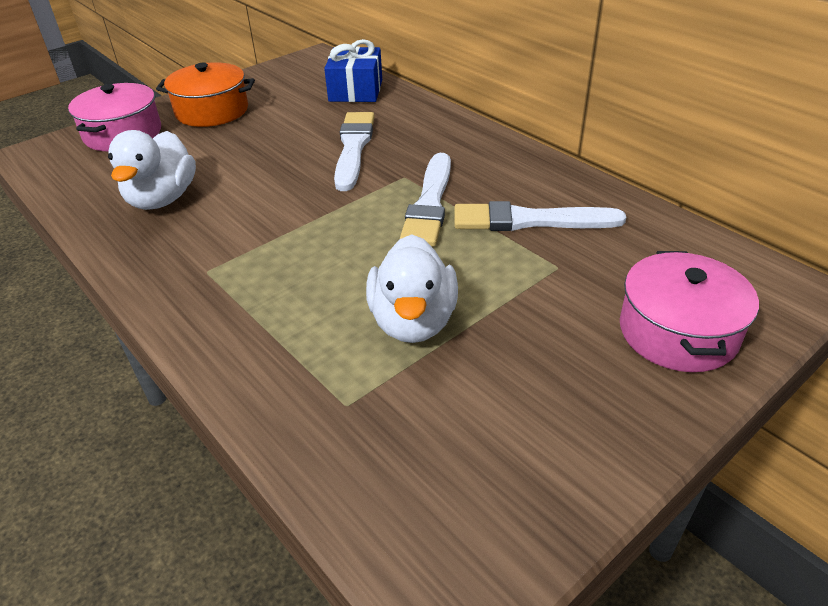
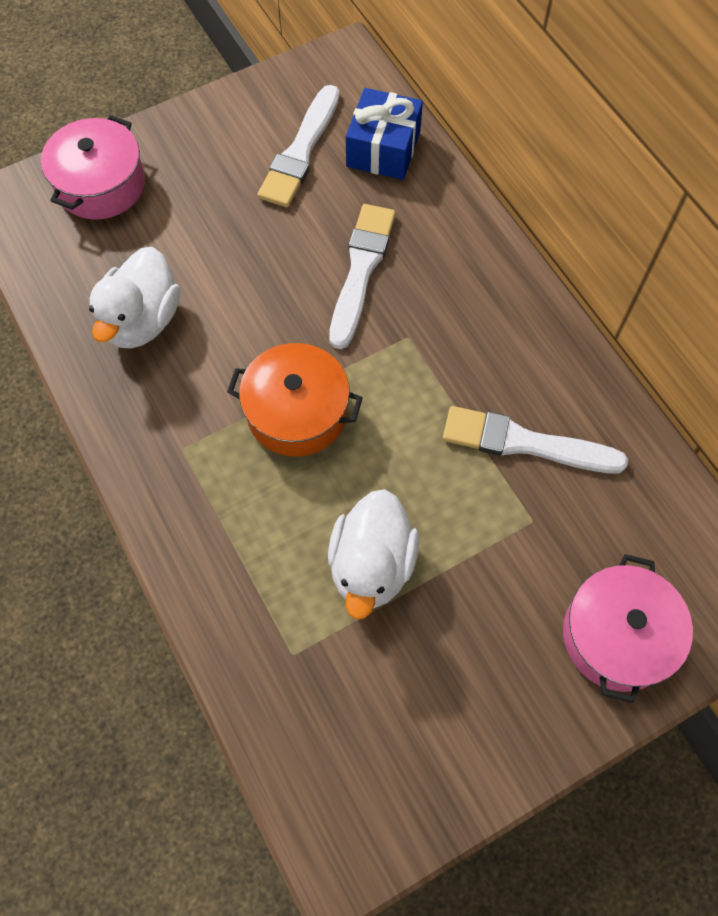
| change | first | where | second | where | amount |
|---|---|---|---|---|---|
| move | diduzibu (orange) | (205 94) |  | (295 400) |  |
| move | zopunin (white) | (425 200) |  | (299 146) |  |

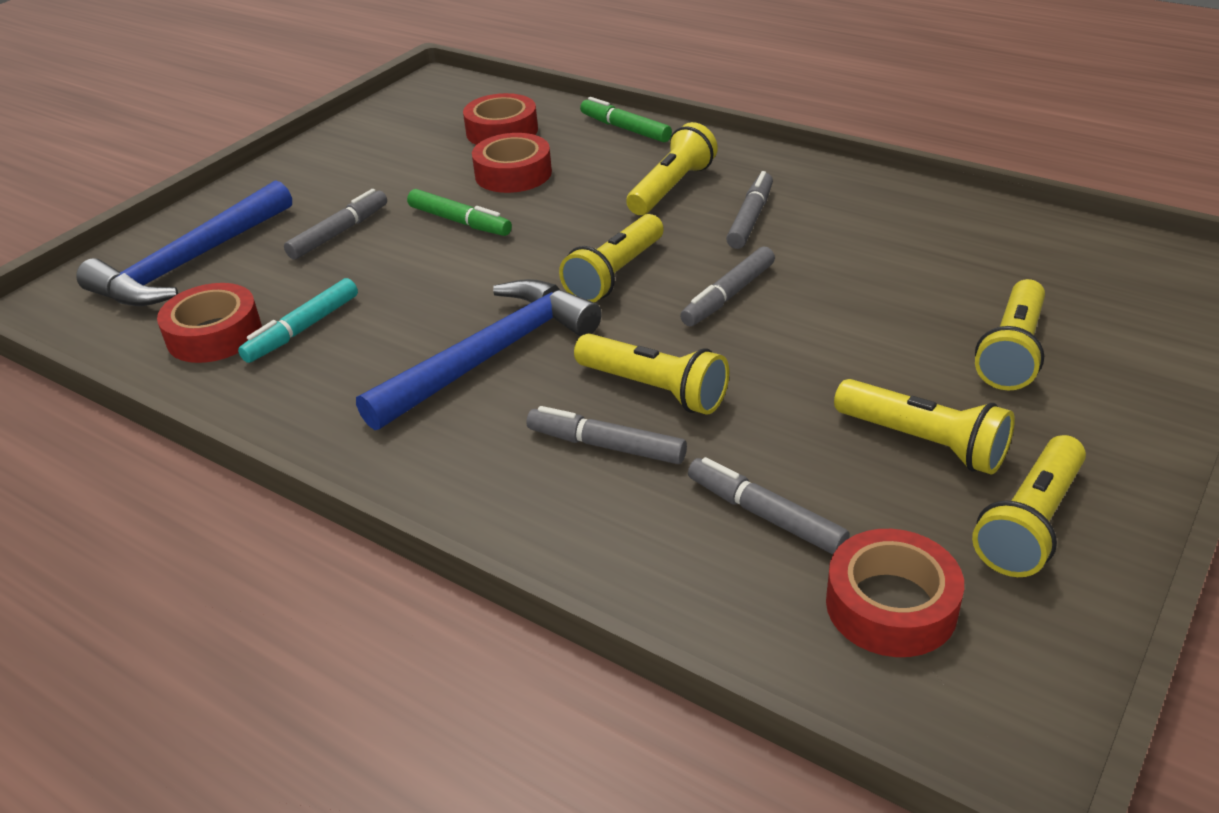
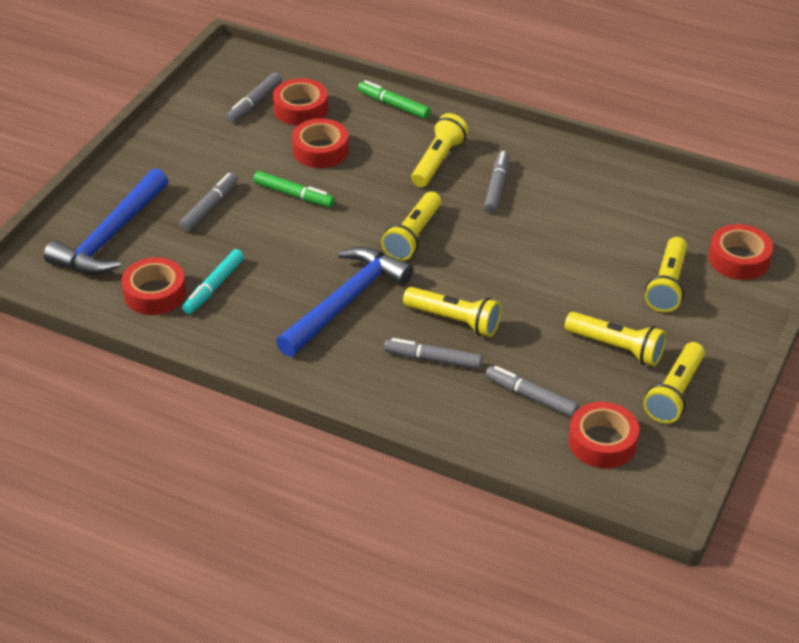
| change | first | where | second | where | amount |
|---|---|---|---|---|---|
| move | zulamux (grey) | (727 286) |  | (254 97) |  |
| insert |  |  | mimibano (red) | (741 252) |  |

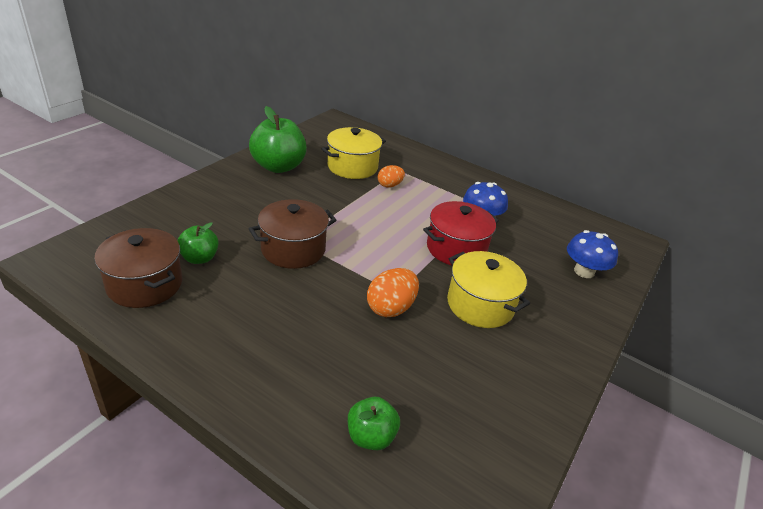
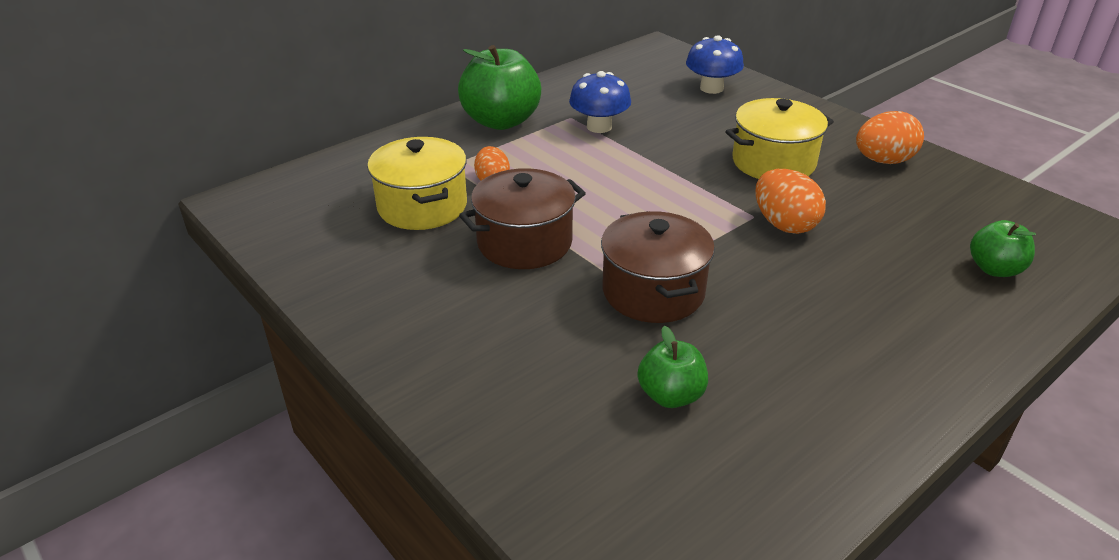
| change | first | where | second | where | amount |
|---|---|---|---|---|---|
| move | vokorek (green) | (278 139) |  | (499 87) |  |
| move | diduzibu (brown) | (138 268) |  | (522 218) |  |
| insert |  |  | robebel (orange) | (890 137) |  |
| delete | diduzibu (red) | (461 233) |  |  |  |

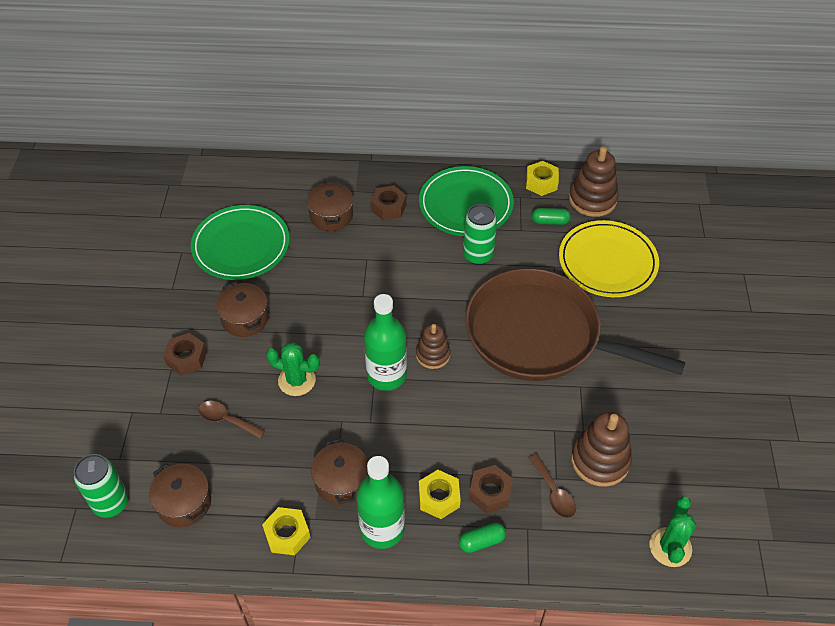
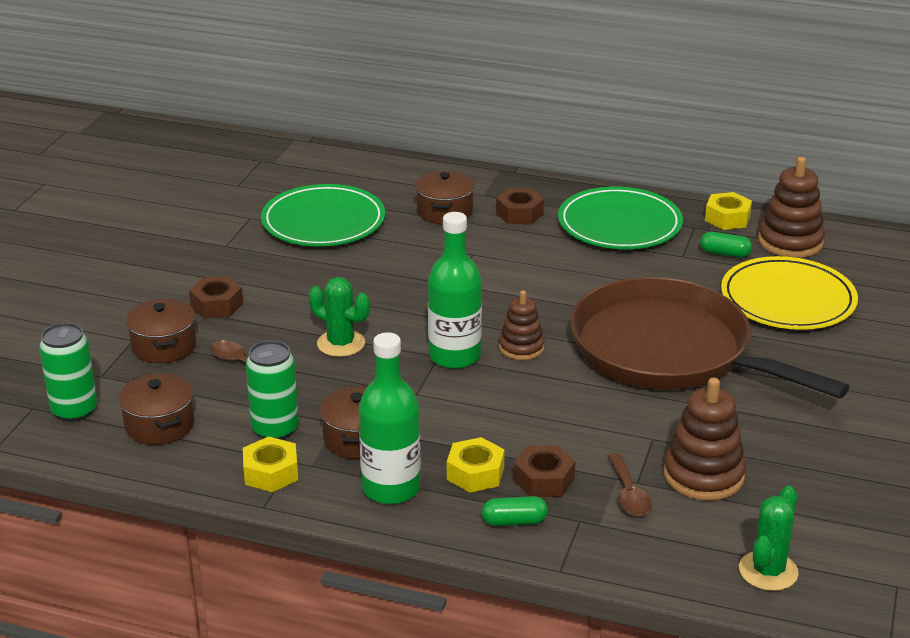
| change | first | where | second | where | amount |
|---|---|---|---|---|---|
| move | diduzibu (brown) | (242 309) |  | (161 330) |  |
| move | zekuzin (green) | (480 234) |  | (272 390) |  |

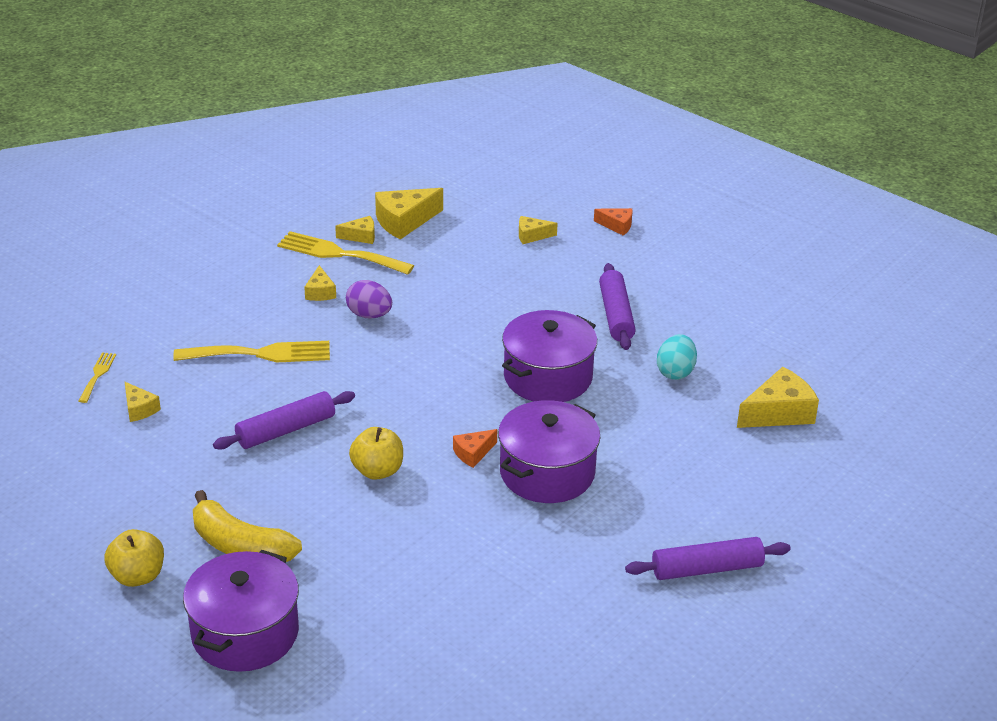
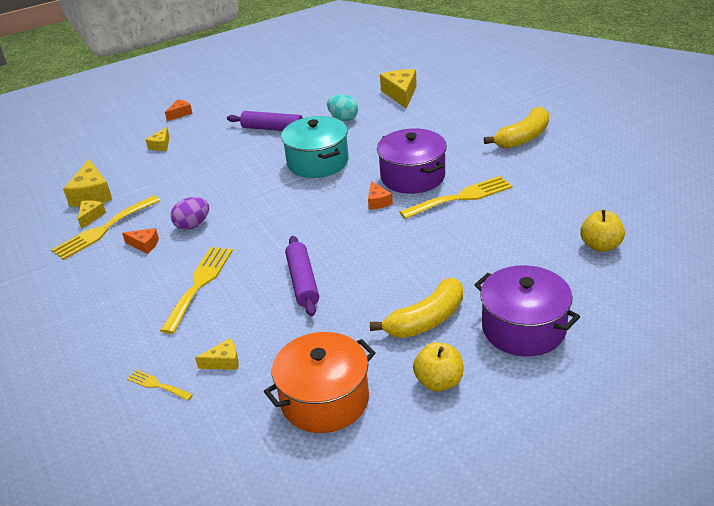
| change | first | where | second | where | amount |
|---|---|---|---|---|---|
| recolor | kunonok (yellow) | (320 283) | kunonok (orange) | (140 241) |  |
| insert |  |  | diduzibu (orange) | (320 382) |  |
| recolor | diduzibu (purple) | (549 356) | diduzibu (turquoise) | (315 147) |  |
| insert |  |  | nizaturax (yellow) | (456 197) |  |
| replace | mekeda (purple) | (708 558) | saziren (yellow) | (516 128) |  |
| move | vokorek (yellow) | (376 453) |  | (602 231) |  |

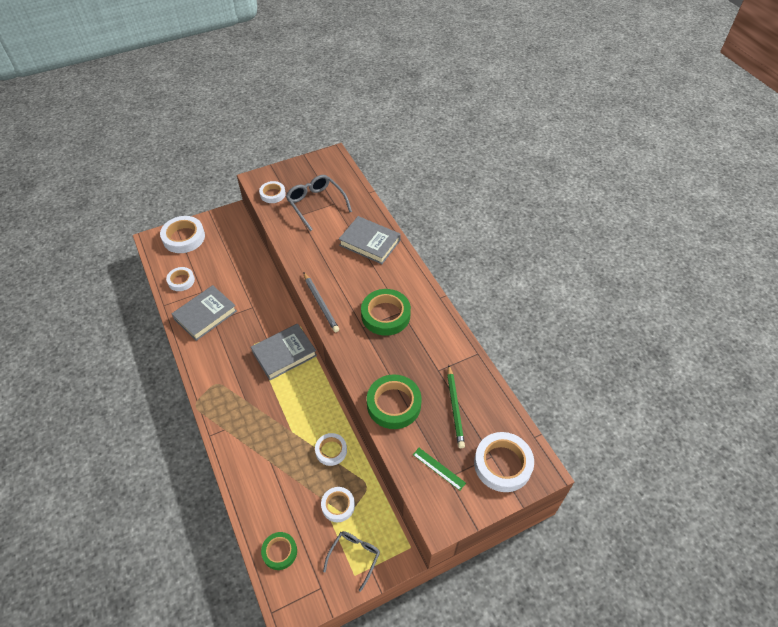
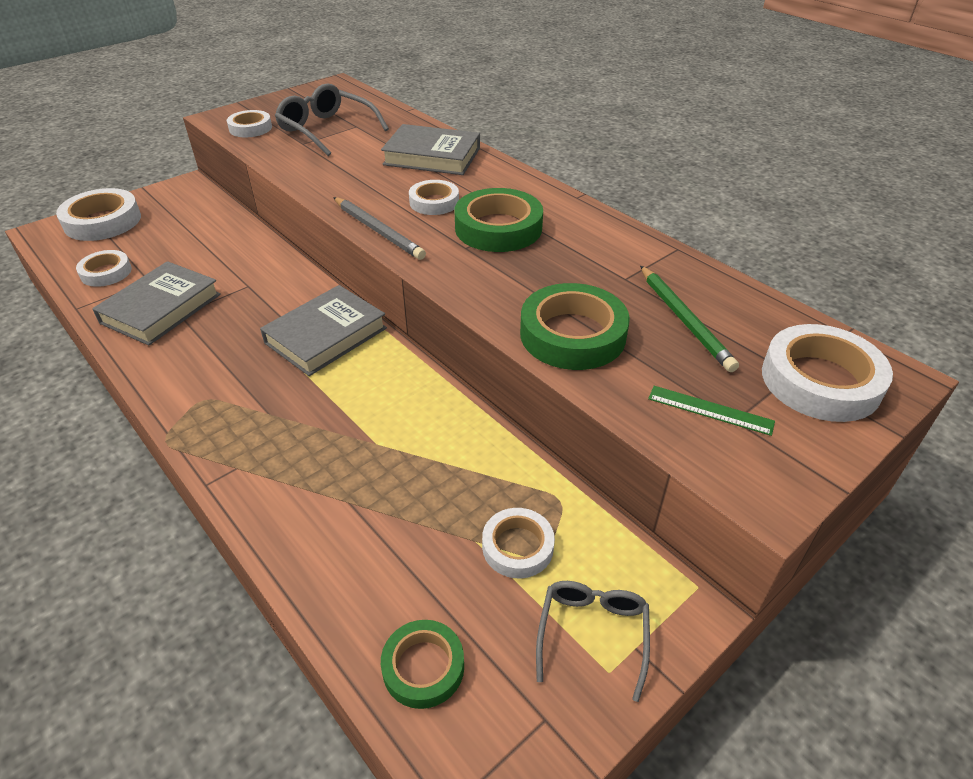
| change | first | where | second | where | amount |
|---|---|---|---|---|---|
| move | mimibano (white) | (331 449) |  | (434 197) |  |

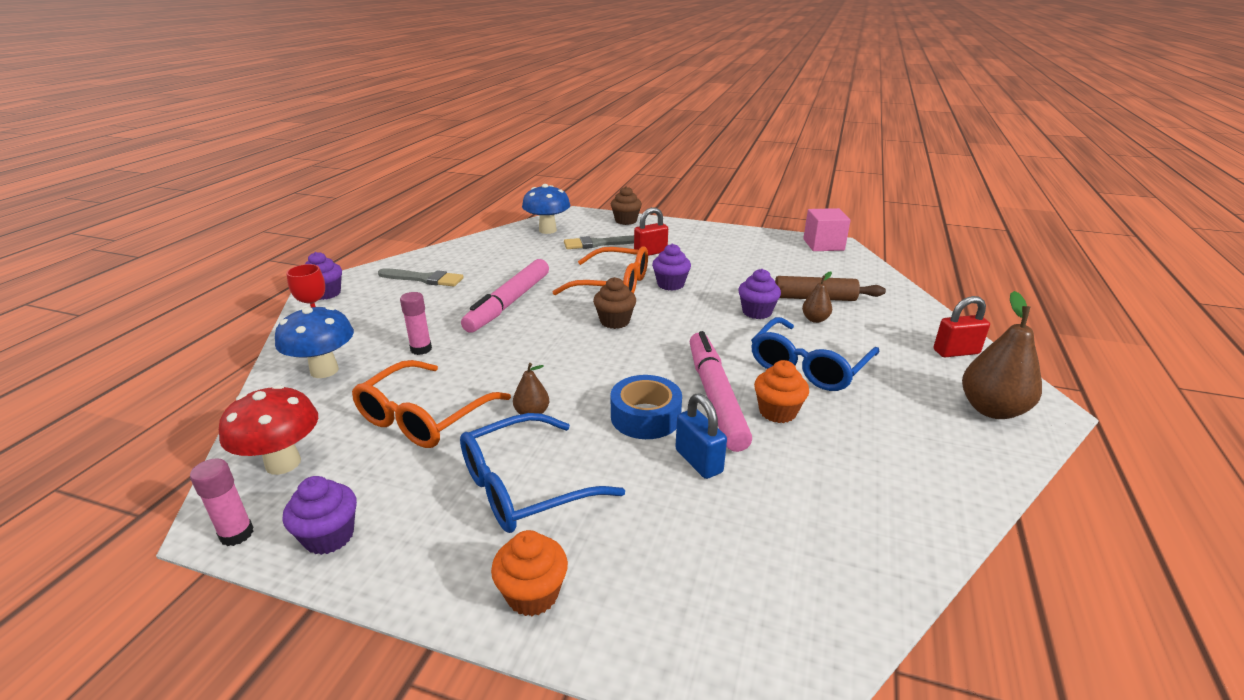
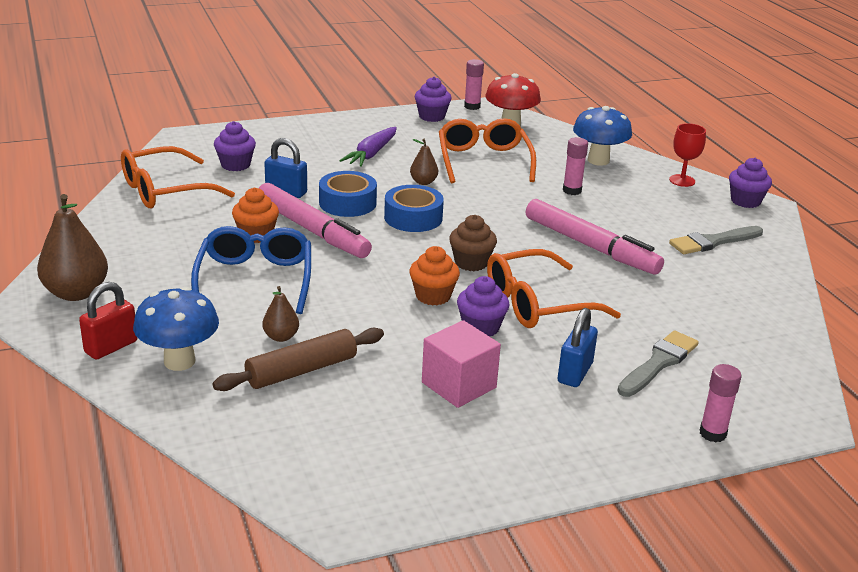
| change | first | where | second | where | amount |
|---|---|---|---|---|---|
| insert |  |  | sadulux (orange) | (178 177) |  |
| move | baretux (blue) | (546 209) |  | (176 329) |  |
| move | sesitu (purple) | (759 294) |  | (235 146) |  |
| replace | sadulux (blue) | (542 473) | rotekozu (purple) | (368 147) |  |
| insert |  |  | mimibano (blue) | (414 208) |  |
| move | sesitu (orange) | (529 573) |  | (434 276) |  |
| move | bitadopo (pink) | (827 229) |  | (461 364) |  |
| rotate | zulamux (pink) | (505 296) |  | (595 237) | 150 degrees clockwise |
| recolor | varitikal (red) | (651 231) | varitikal (blue) | (578 347) |  |
| replace | sesitu (brown) | (626 205) | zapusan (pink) | (720 403) |  |

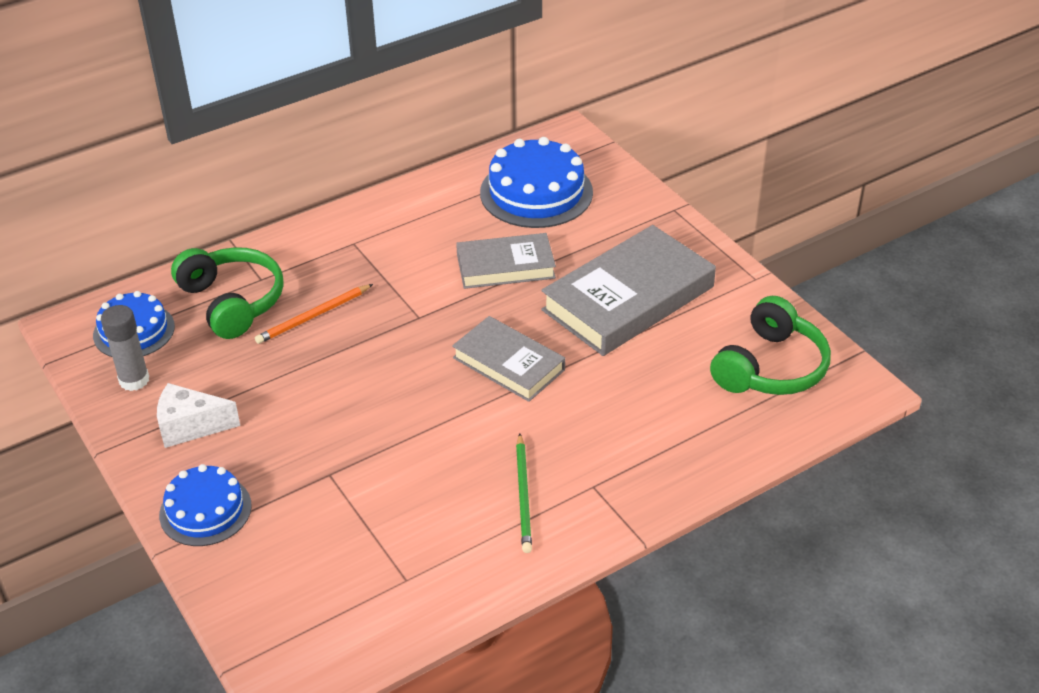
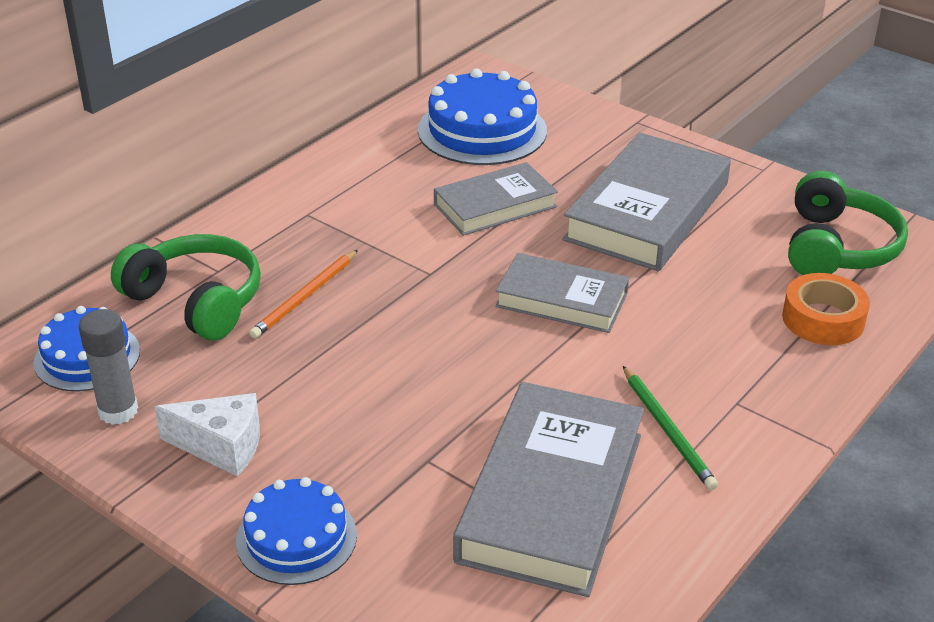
| change | first | where | second | where | amount |
|---|---|---|---|---|---|
| rotate | kunonok (white) | (198 415) |  | (207 435) | 150 degrees counterclockwise |
| insert |  |  | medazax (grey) | (548 489) |  |
| insert |  |  | mimibano (orange) | (826 309) |  |

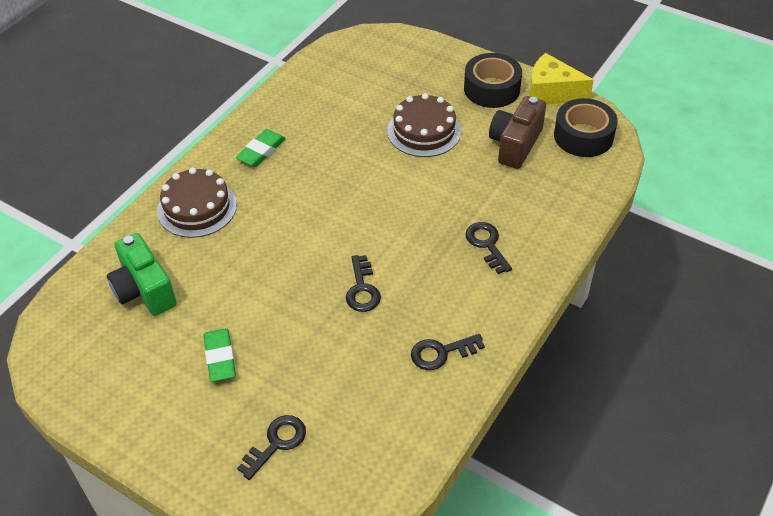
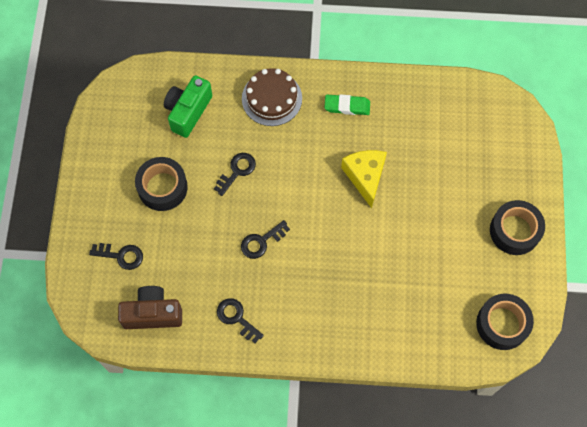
| change | first | where | second | where | amount |
|---|---|---|---|---|---|
| move | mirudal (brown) | (517 132) |  | (150 307) |  |
| replace | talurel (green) | (219 355) | mimibano (black) | (161 184) |  |
| move | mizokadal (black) | (488 248) |  | (235 174) |  |
| move | kunonok (yellow) | (561 78) |  | (364 179) |  |
| delete | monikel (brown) | (424 125) |  |  |  |

